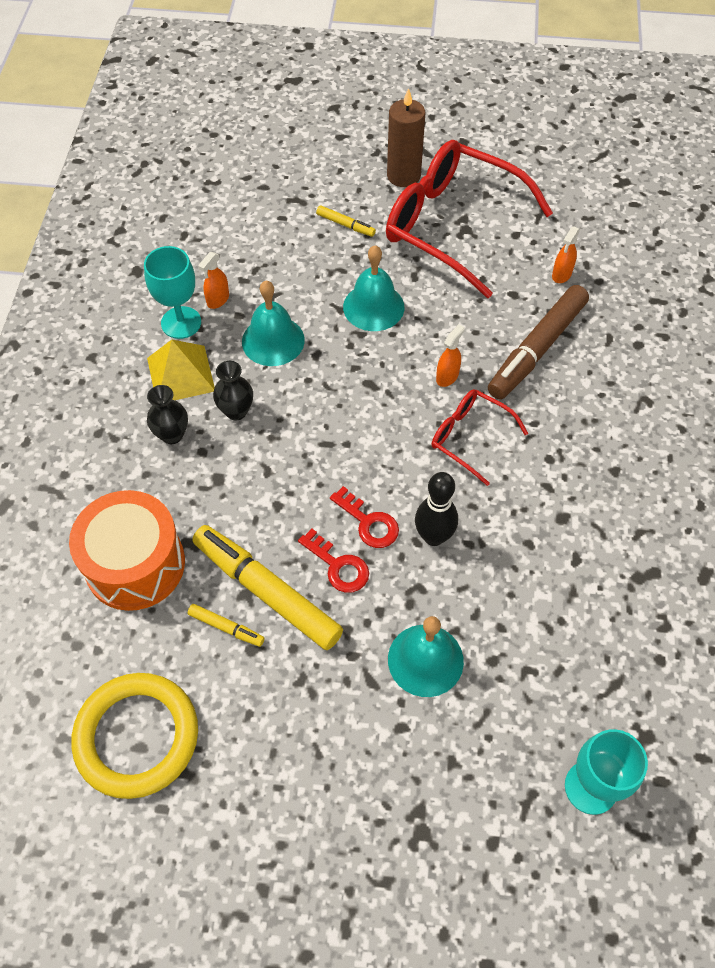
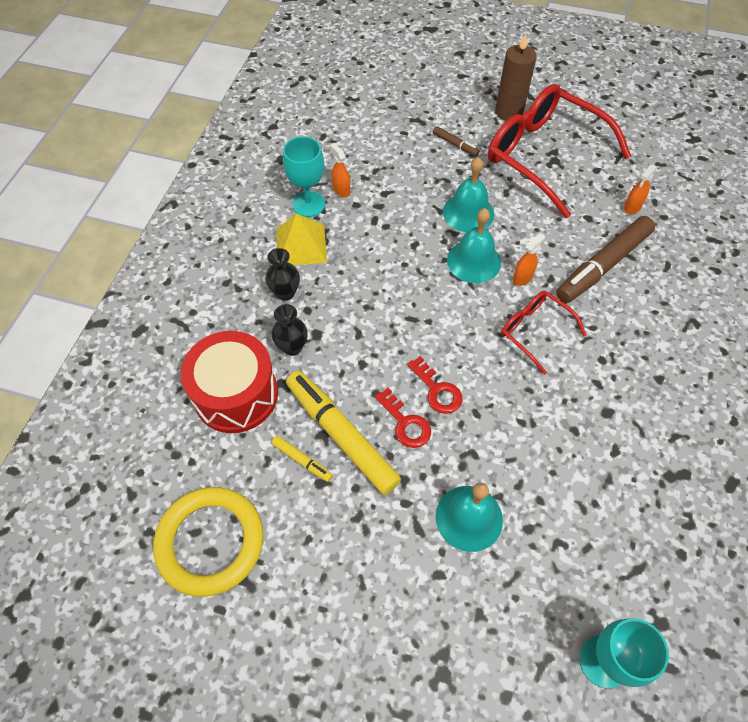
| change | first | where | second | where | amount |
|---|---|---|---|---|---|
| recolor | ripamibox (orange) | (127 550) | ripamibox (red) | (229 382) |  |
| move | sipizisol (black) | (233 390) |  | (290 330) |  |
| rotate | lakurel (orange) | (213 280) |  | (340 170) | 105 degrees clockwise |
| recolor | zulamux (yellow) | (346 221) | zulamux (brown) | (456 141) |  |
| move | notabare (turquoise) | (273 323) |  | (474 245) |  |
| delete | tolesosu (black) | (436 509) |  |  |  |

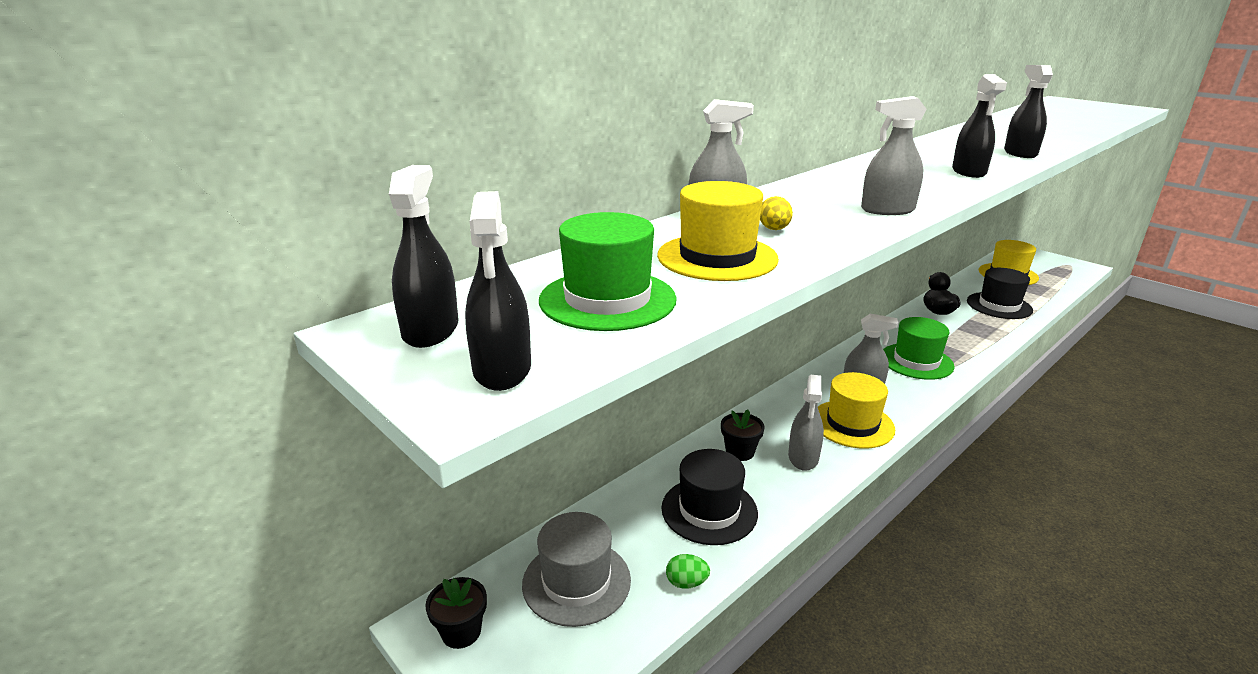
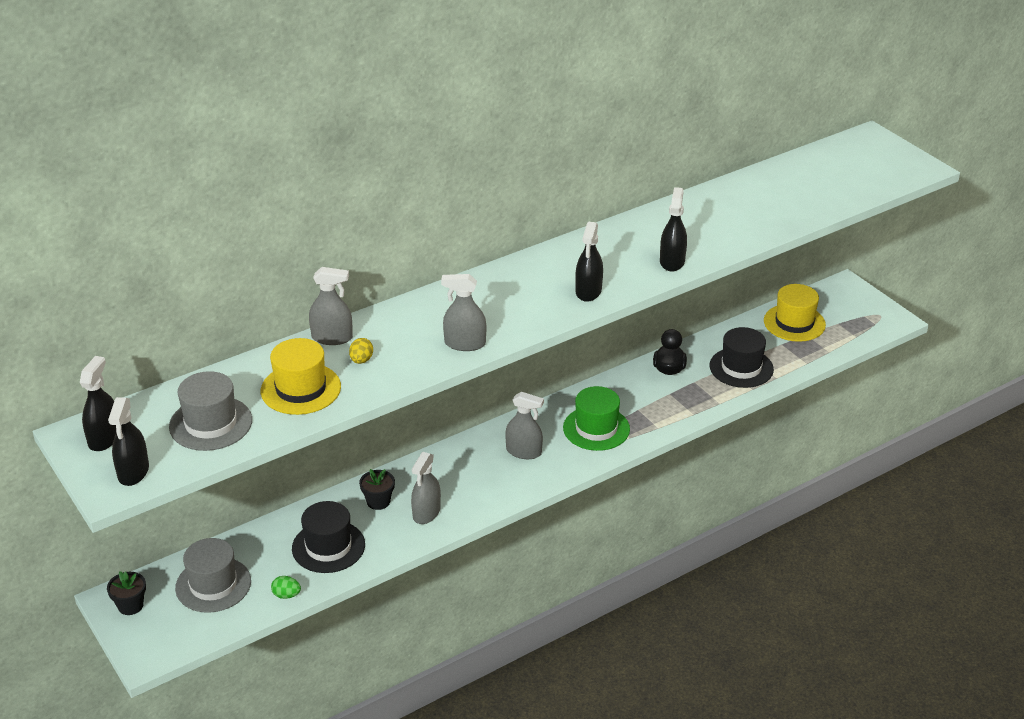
| change | first | where | second | where | amount |
|---|---|---|---|---|---|
| recolor | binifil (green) | (608 271) | binifil (grey) | (210 411) |  |
| delete | binifil (yellow) | (856 410) |  |  |  |

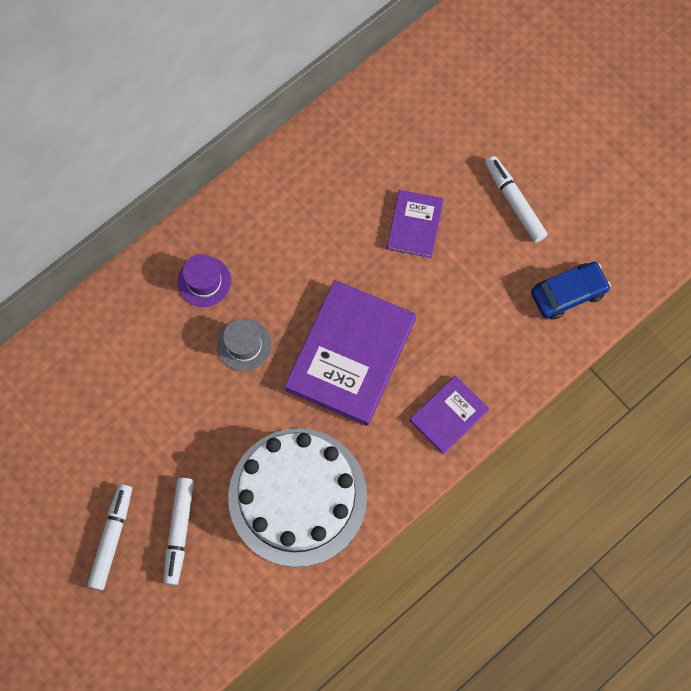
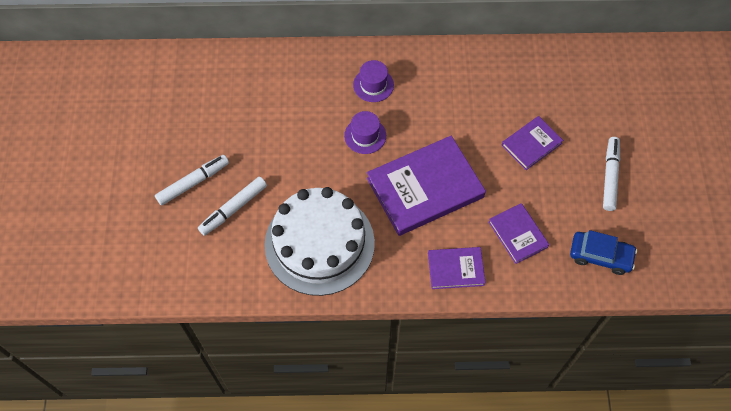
| change | first | where | second | where | amount |
|---|---|---|---|---|---|
| recolor | binifil (grey) | (244 345) | binifil (purple) | (365 132) |  |
| insert |  |  | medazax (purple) | (519 233) |  |

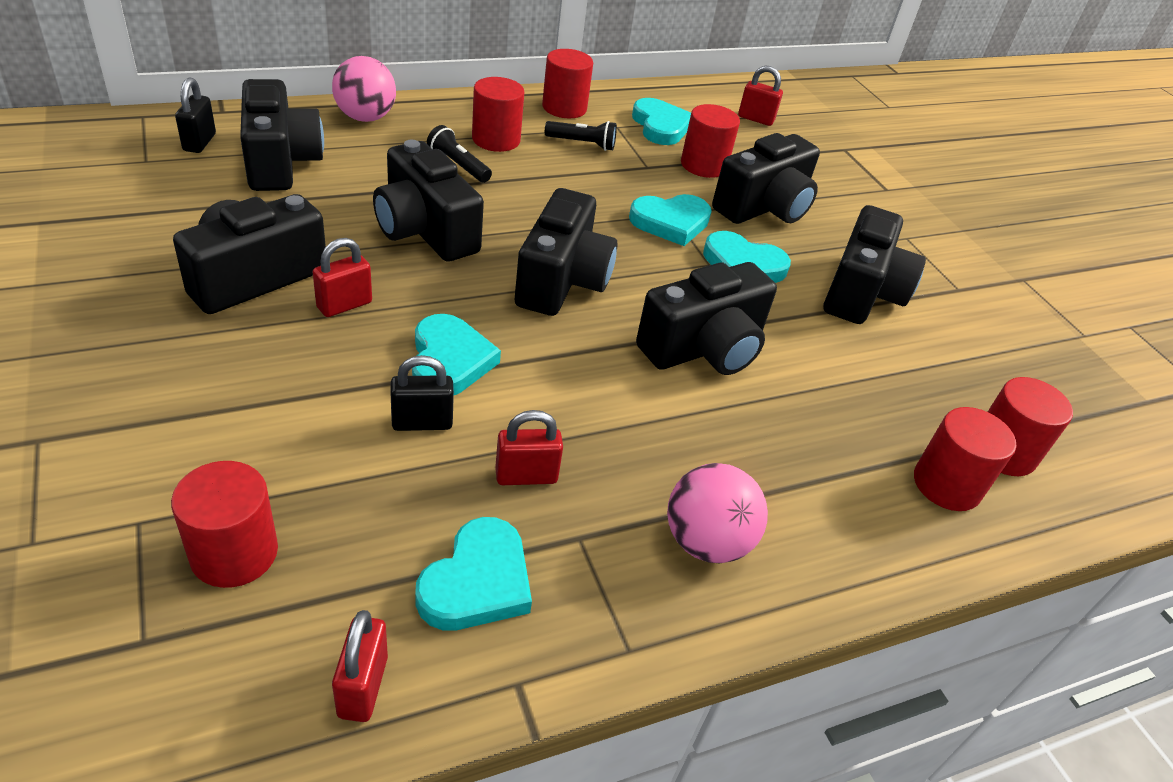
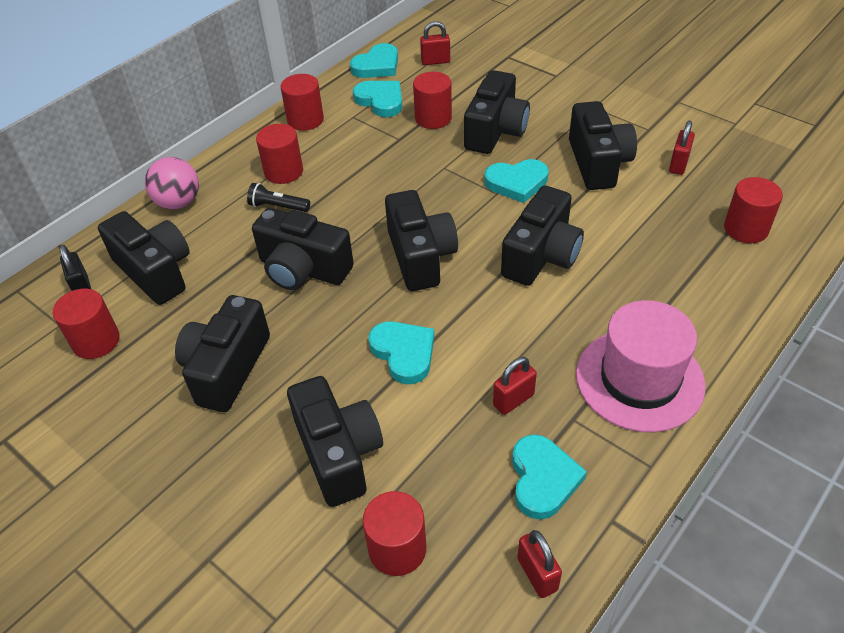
| change | first | where | second | where | amount |
|---|---|---|---|---|---|
| move | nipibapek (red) | (965 459) |  | (86 324) |  |
| insert |  |  | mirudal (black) | (335 441) |  |
| move | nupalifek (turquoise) | (670 220) |  | (374 60) |  |
| replace | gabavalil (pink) | (717 513) | binifil (pink) | (641 366) |  |
| move | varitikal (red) | (342 277) |  | (682 148) |  |
| delete | varitikal (black) | (422 393) |  |  |  |
| delete | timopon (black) | (581 136) |  |  |  |

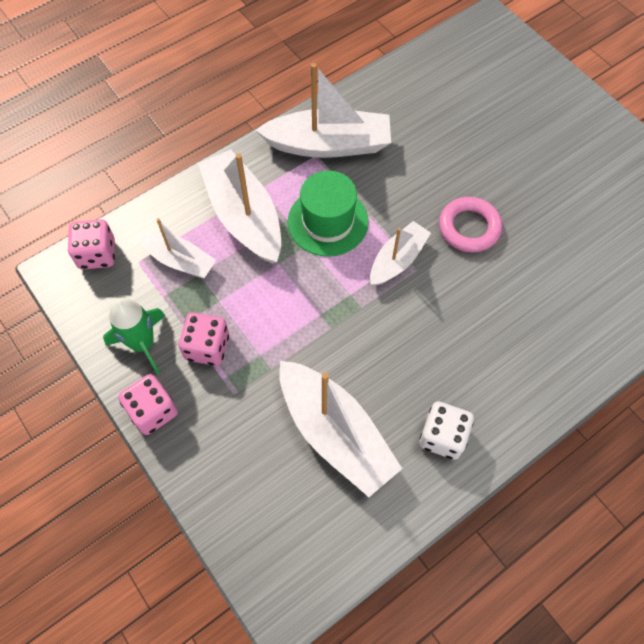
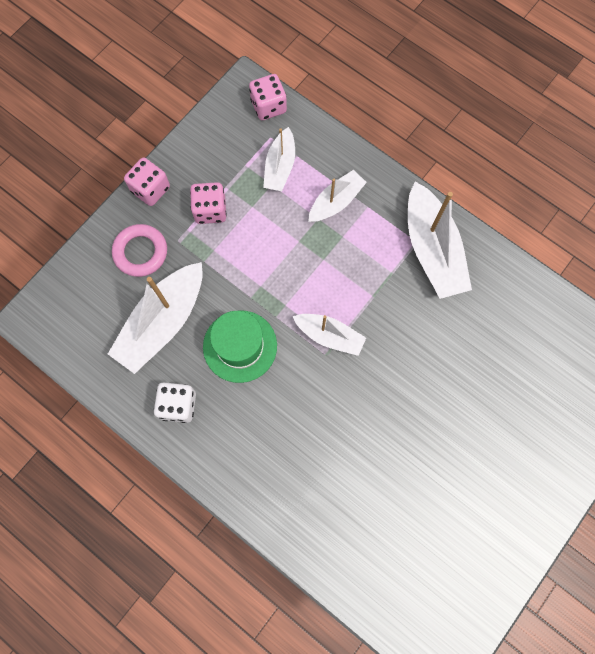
| change | first | where | second | where | amount |
|---|---|---|---|---|---|
| move | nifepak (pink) | (470 225) |  | (139 250) |  |
| move | binifil (green) | (328 213) |  | (240 346) |  |
| resize | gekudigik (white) | (239 206) |  | (337 196) | x0.59 |
| delete | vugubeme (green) | (134 336) |  |  |  |

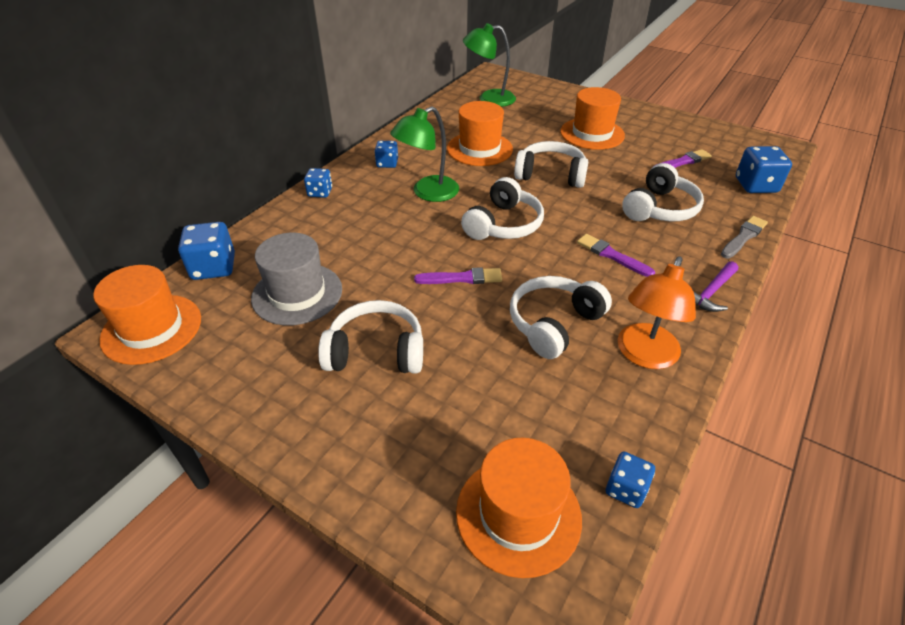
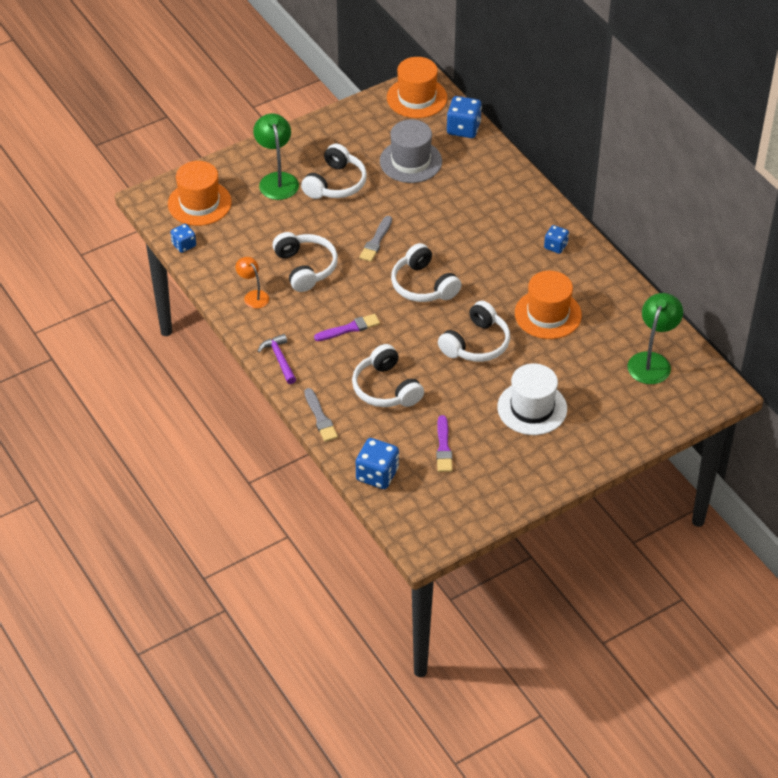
| change | first | where | second | where | amount |
|---|---|---|---|---|---|
| resize | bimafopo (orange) | (657 312) |  | (252 282) | x0.60 |
| move | bimafopo (green) | (424 154) |  | (276 156) |  |
| recolor | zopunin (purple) | (458 275) | zopunin (grey) | (375 239) |  |
| recolor | binifil (orange) | (592 118) | binifil (white) | (532 399) |  |
| delete | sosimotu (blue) | (318 183) |  |  |  |

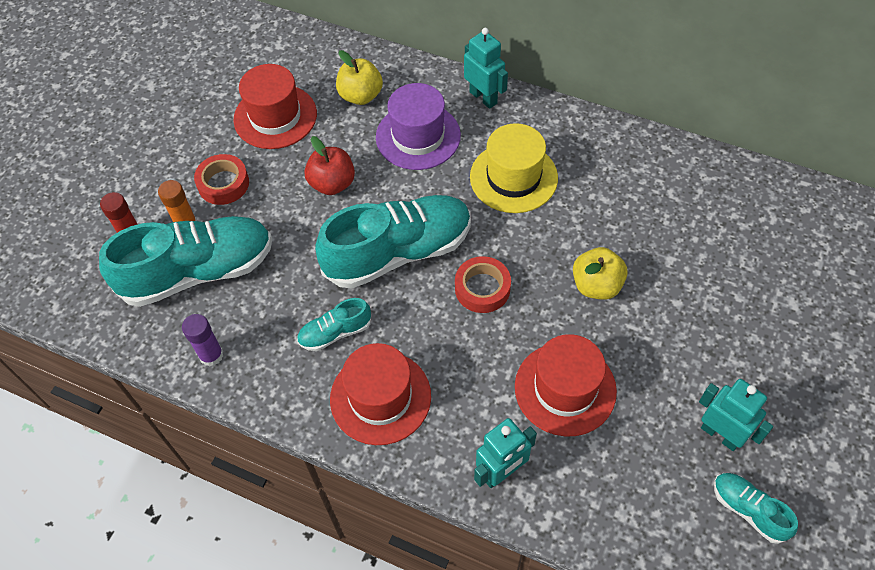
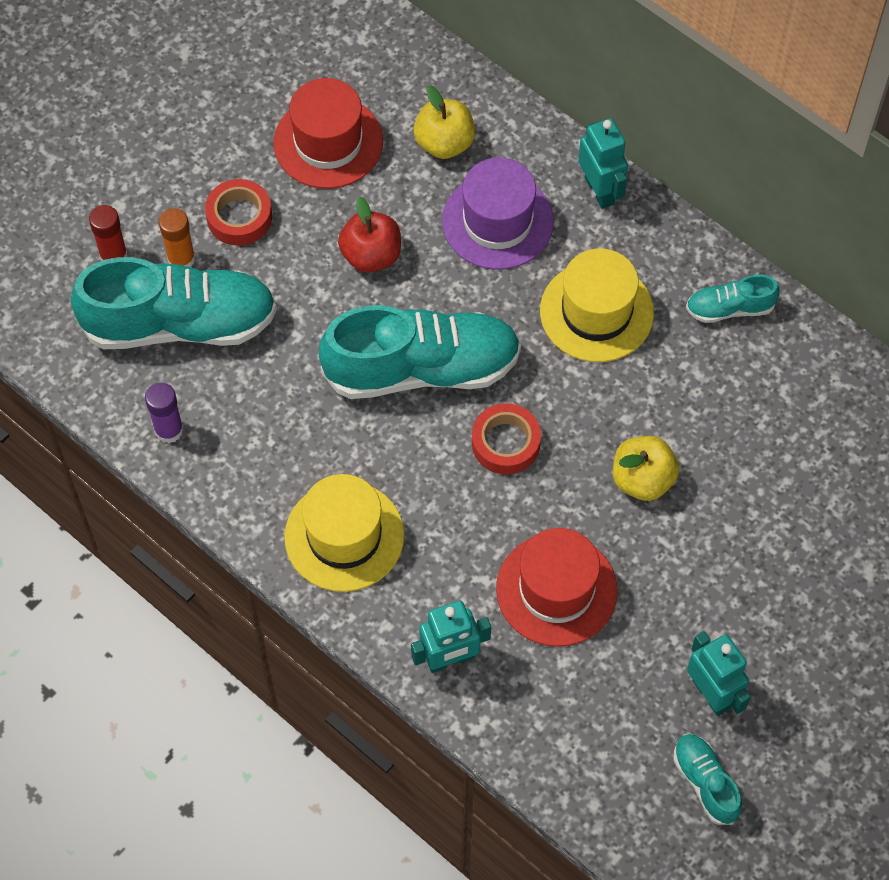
| change | first | where | second | where | amount |
|---|---|---|---|---|---|
| recolor | binifil (red) | (380 394) | binifil (yellow) | (344 533) |  |
| move | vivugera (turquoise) | (334 324) |  | (732 298) |  |

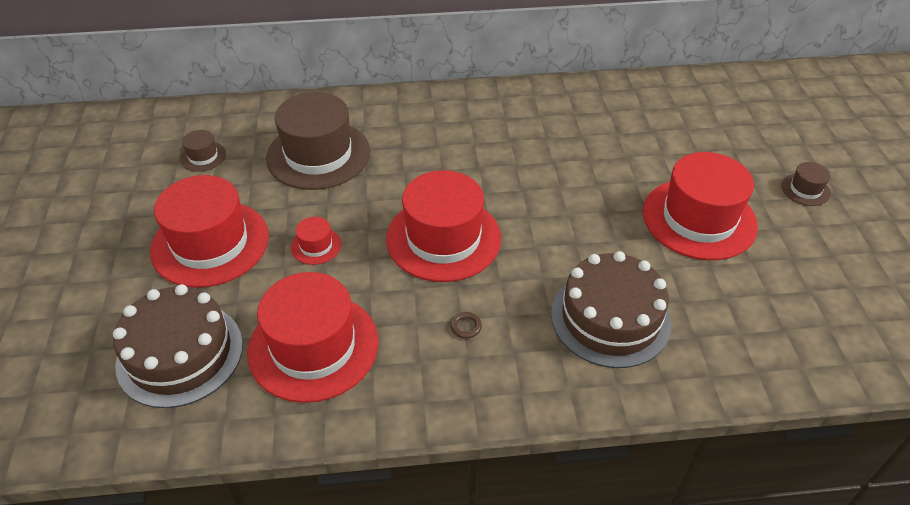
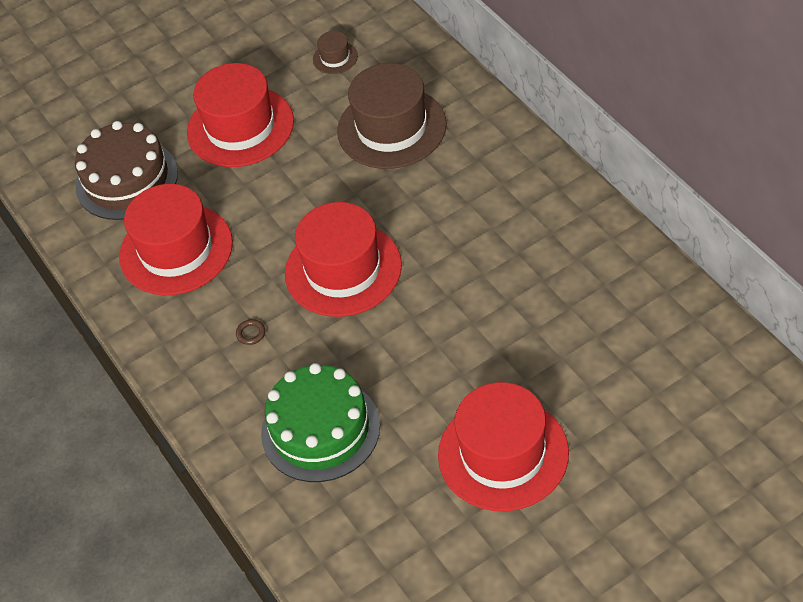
| change | first | where | second | where | amount |
|---|---|---|---|---|---|
| recolor | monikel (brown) | (611 309) | monikel (green) | (320 422) |  |
| delete | binifil (red) | (316 241) |  |  |  |
| delete | binifil (brown) | (806 184) |  |  |  |

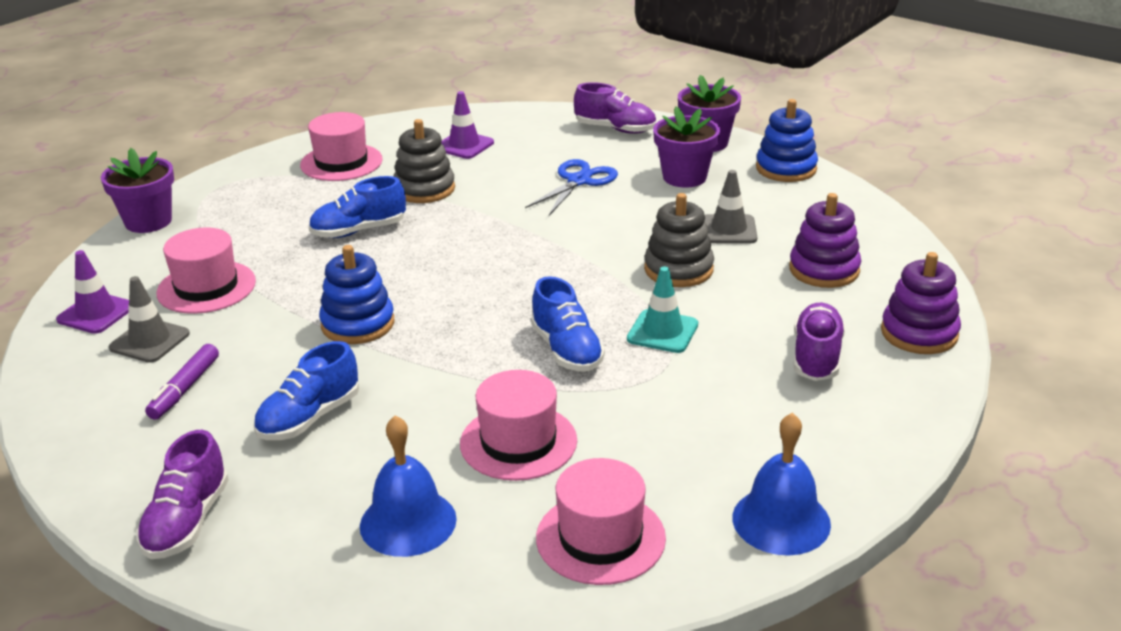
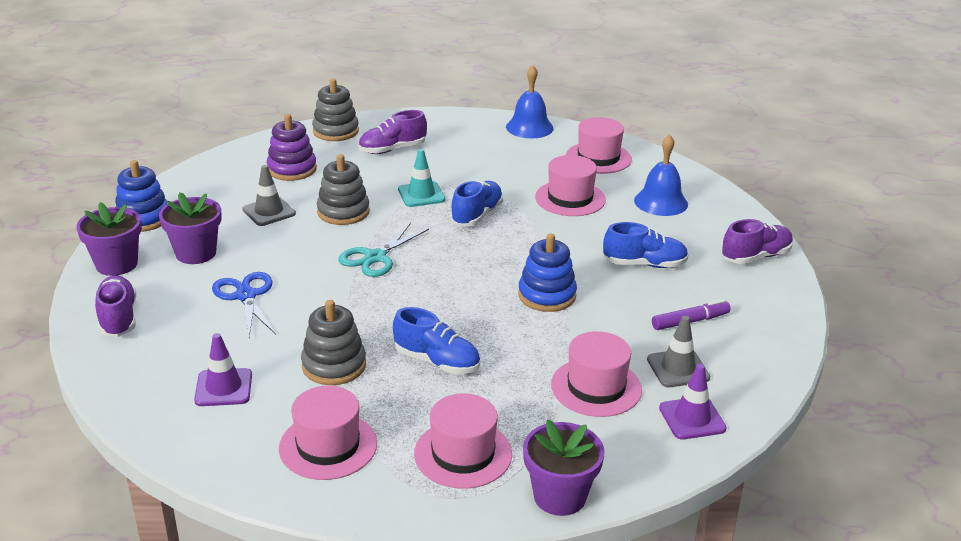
| change | first | where | second | where | amount |
|---|---|---|---|---|---|
| rotate | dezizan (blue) | (571 187) |  | (244 304) | 75 degrees clockwise |
| recolor | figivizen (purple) | (921 303) | figivizen (grey) | (335 109) |  |
| insert |  |  | dezizan (turquoise) | (383 250) |  |
| insert |  |  | binifil (pink) | (463 441) |  |

